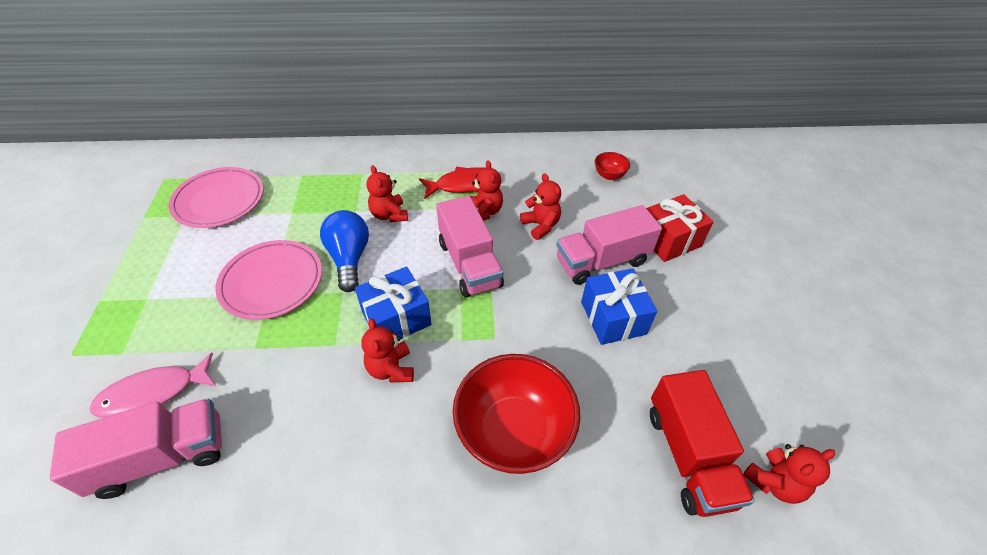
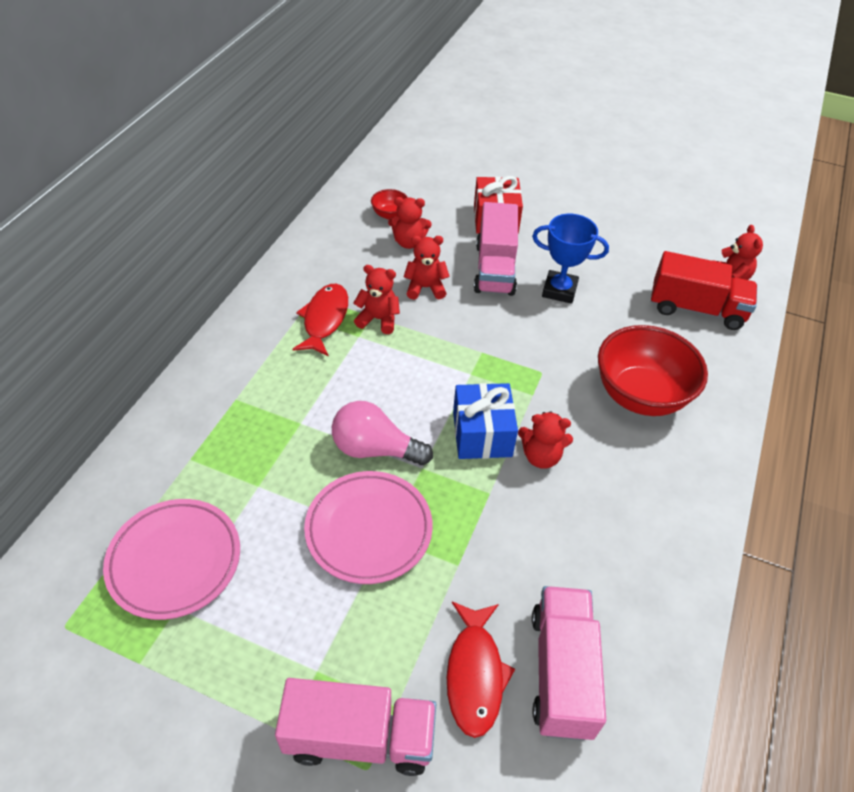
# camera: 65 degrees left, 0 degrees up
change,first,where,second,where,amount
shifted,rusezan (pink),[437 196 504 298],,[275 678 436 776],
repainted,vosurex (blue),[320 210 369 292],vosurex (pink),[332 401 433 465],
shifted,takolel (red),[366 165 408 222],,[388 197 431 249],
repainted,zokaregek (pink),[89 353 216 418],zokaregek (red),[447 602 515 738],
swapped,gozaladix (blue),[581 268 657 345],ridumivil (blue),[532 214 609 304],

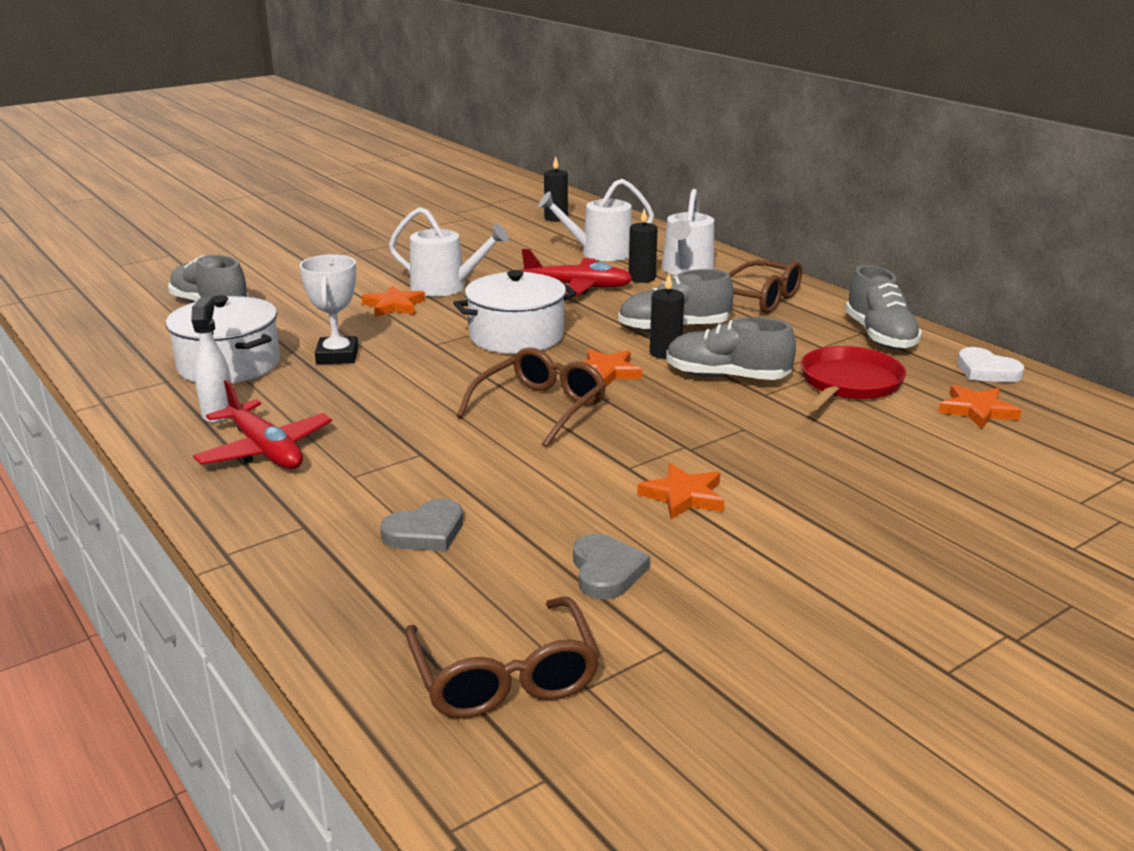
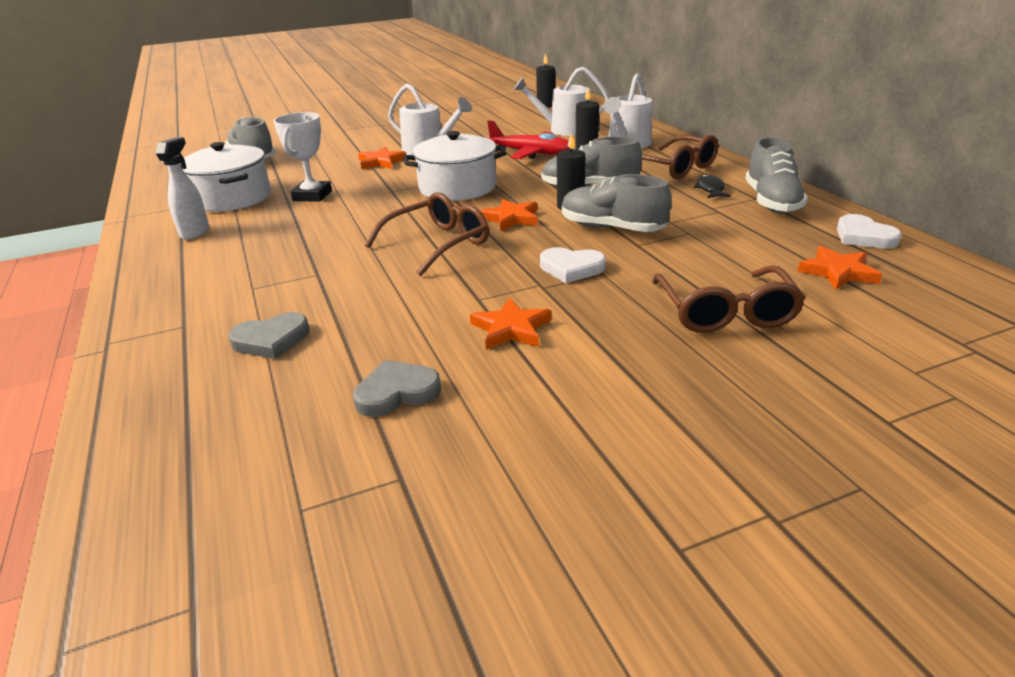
# camera: 15 degrees right, 5 degrees up
change,first,where,second,where,amount
rotated,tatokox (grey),[573 533 650 599],,[353 360 441 417],120 degrees counterclockwise
new,,,tatokox (white),[540 247 606 283],
shifted,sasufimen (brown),[405 597 600 718],,[652 266 806 333],
new,,,zokaregek (black),[694 174 731 198],
gone,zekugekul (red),[193 380 332 469],,,
gone,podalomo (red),[801 346 906 410],,,

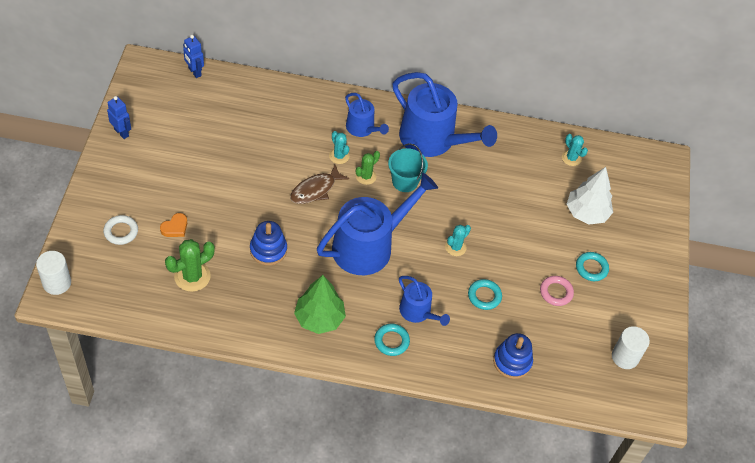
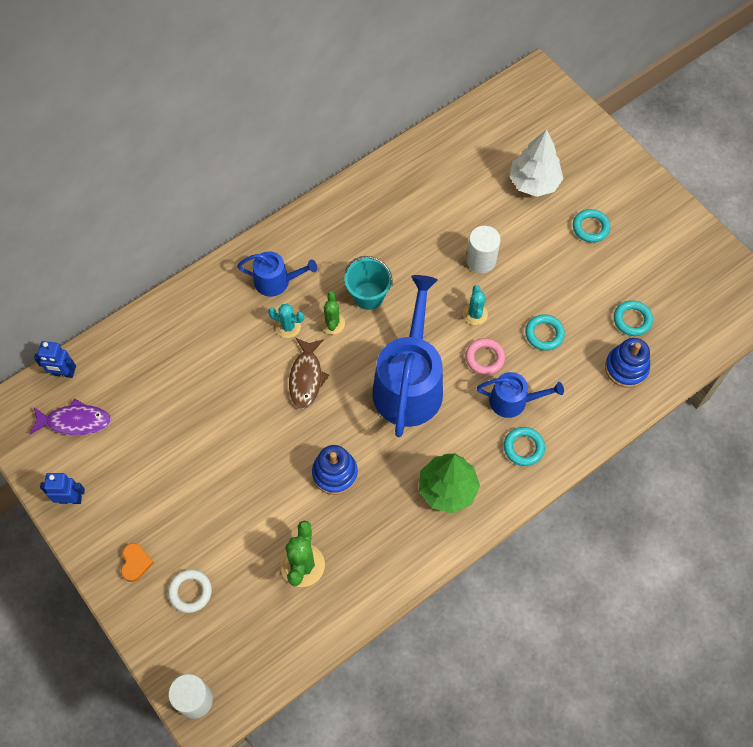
# camera: 40 degrees left, 10 degrees up
change,first,where,second,where,amount
new,,,zokaregek (purple),[30 399 111 436],
shifted,tatokox (orange),[160 213 187 237],,[121 543 154 582],
shifted,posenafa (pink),[540 276 574 306],,[465 338 505 375],
shifted,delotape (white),[612 326 650 369],,[466 226 501 273],
new,,,posenafa (turquoise),[614 300 653 336],
gone,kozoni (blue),[393 72 497 157],,,
gone,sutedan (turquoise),[562 134 588 166],,,

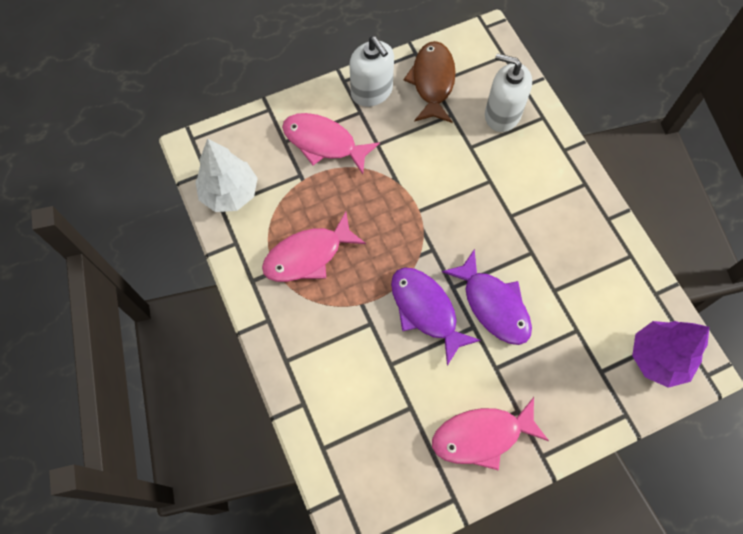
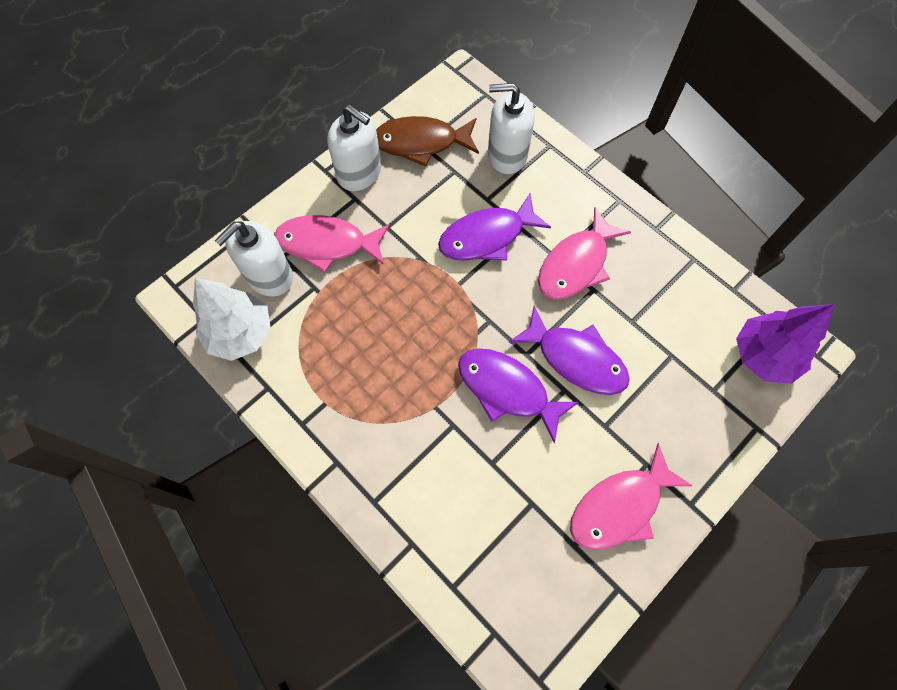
# camera: 20 degrees left, 0 degrees up
change,first,where,second,where,amount
new,,,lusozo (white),[215 221 293 297],
rotated,zokaregek (brown),[404 41 456 123],,[376 116 479 166],75 degrees counterclockwise
new,,,zokaregek (purple),[438 194 551 261],
shifted,zokaregek (pink),[262 212 366 282],,[538 207 631 299],

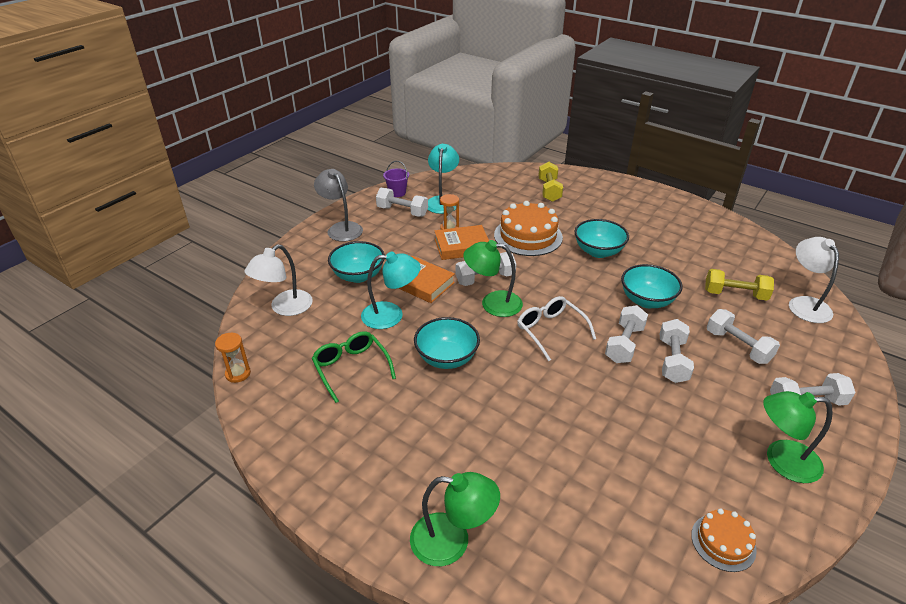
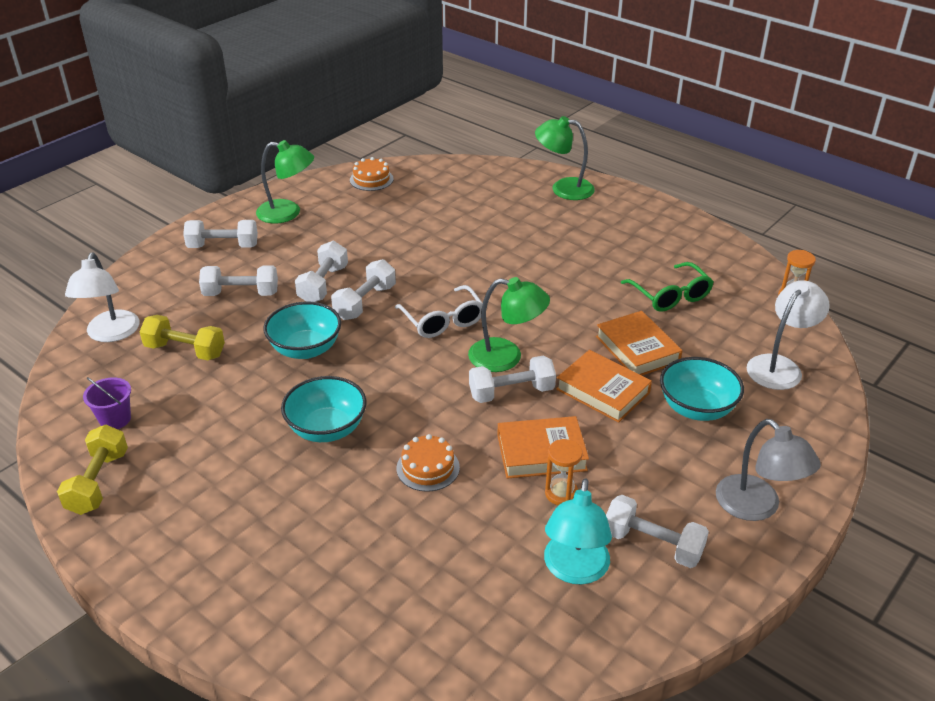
# camera: 175 degrees left, 0 degrees up
change,first,where,second,where,amount
shifted,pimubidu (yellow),[538 162 563 202],,[57 425 128 515],
shifted,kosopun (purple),[383 161 409 197],,[83 377 131 429],
rotated,pimubidu (white),[707 309 780 364],,[199 266 278 296],60 degrees counterclockwise
scaled,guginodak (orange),[494 201 563 256],,[397 434 460 492],x0.54
swapped,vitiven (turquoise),[361 251 421 329],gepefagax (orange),[596 311 682 375],
gone,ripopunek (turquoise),[414 317 480 369],,,

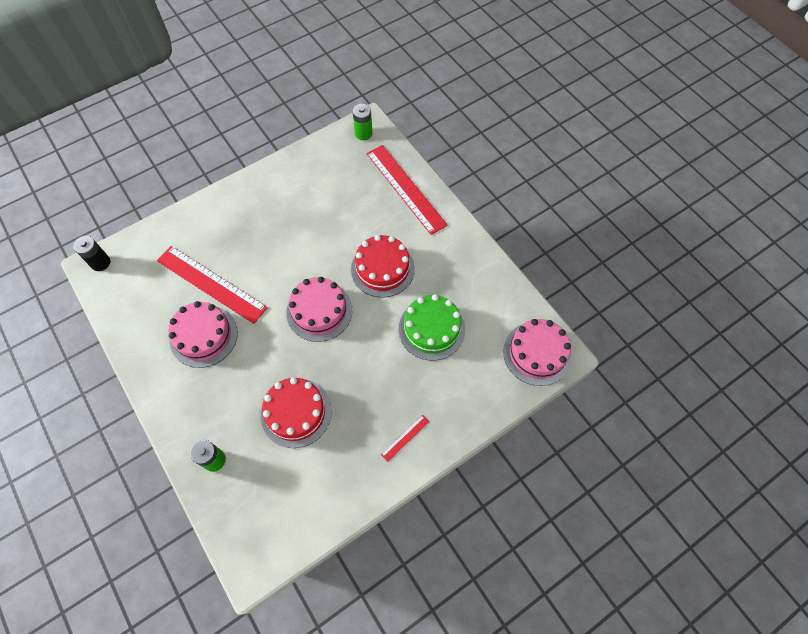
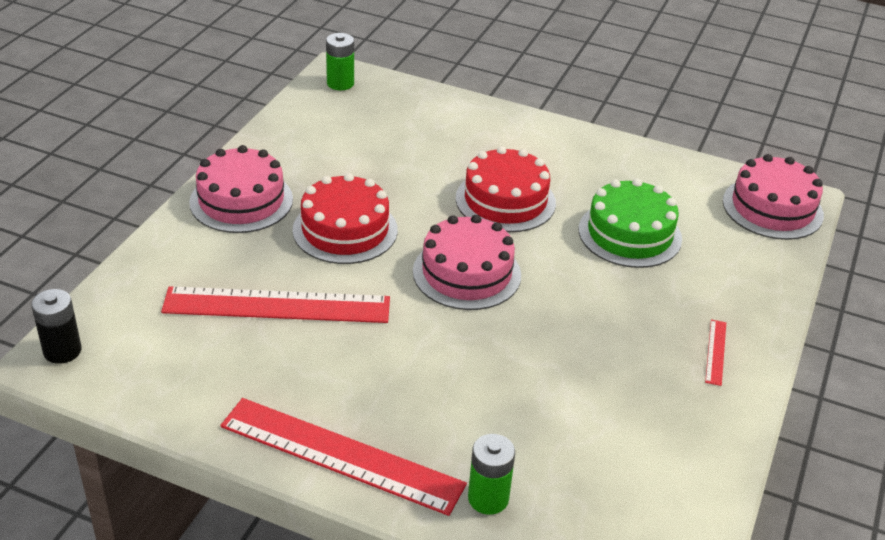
# camera: 35 degrees left, 25 degrees down
change,first,where,second,where,amount
shifted,guginodak (pink),[168 301 238 368],,[189 145 293 233],
shifted,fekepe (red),[366 145 448 235],,[220 398 467 516],
shifted,guginodak (red),[260 377 332 448],,[293 173 398 264],

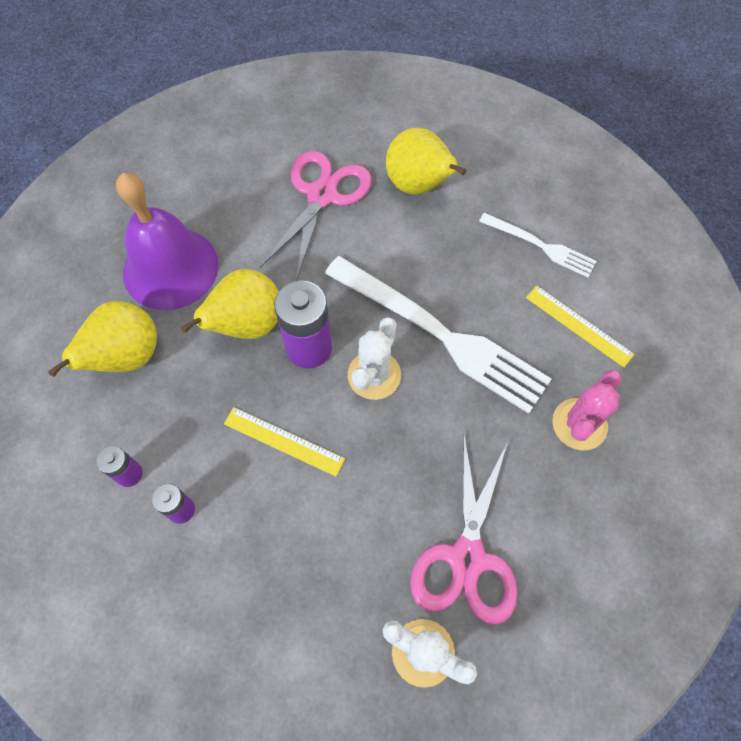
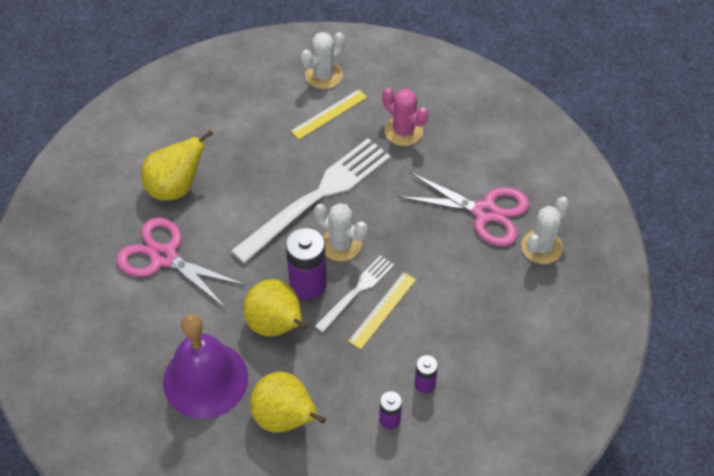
# camera: 80 degrees left, 10 degrees down
change,first,where,second,where,amount
new,,,sutedan (white),[301 32 345 89],
shifted,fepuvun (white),[479 213 597 278],,[315 255 394 333],

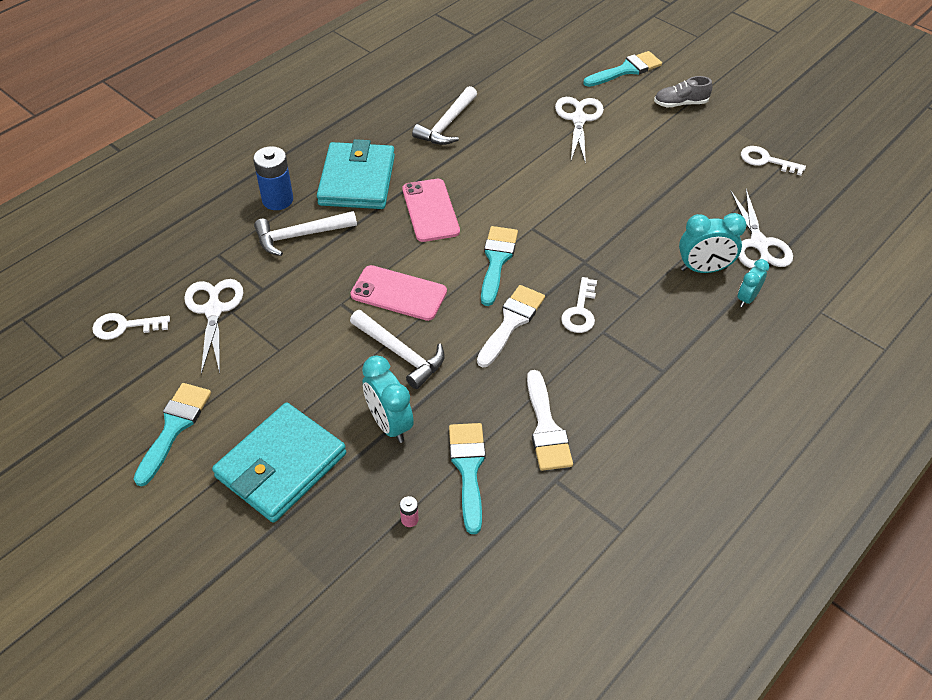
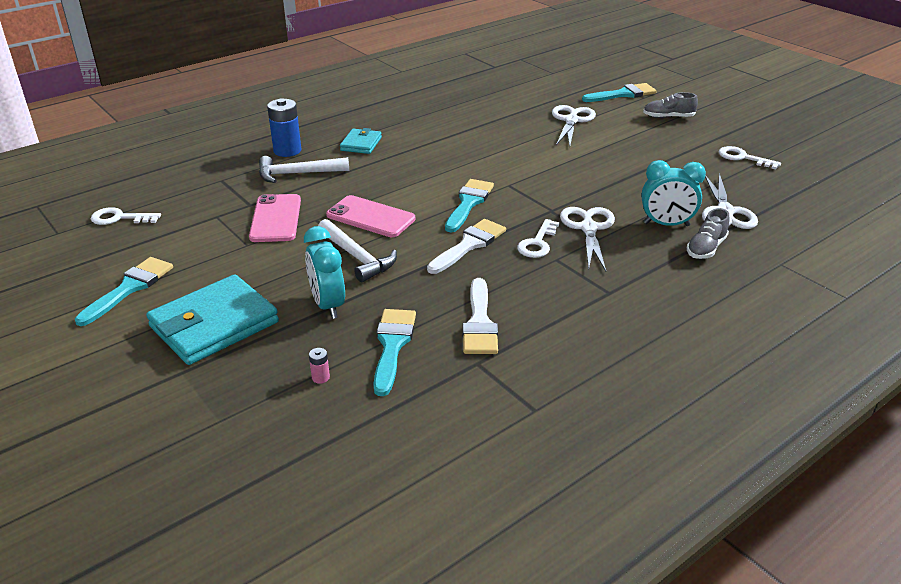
# camera: 10 degrees right, 15 degrees down
change,first,where,second,where,amount
shifted,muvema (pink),[402 179 460 242],,[249 194 301 242],
scaled,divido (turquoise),[317 139 395 209],,[340 128 382 154],x0.53
shifted,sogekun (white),[184 279 243 374],,[560 207 615 271],
swapped,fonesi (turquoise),[738 259 769 307],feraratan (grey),[687 208 729 259],
gone,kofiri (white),[412 86 477 145],,,

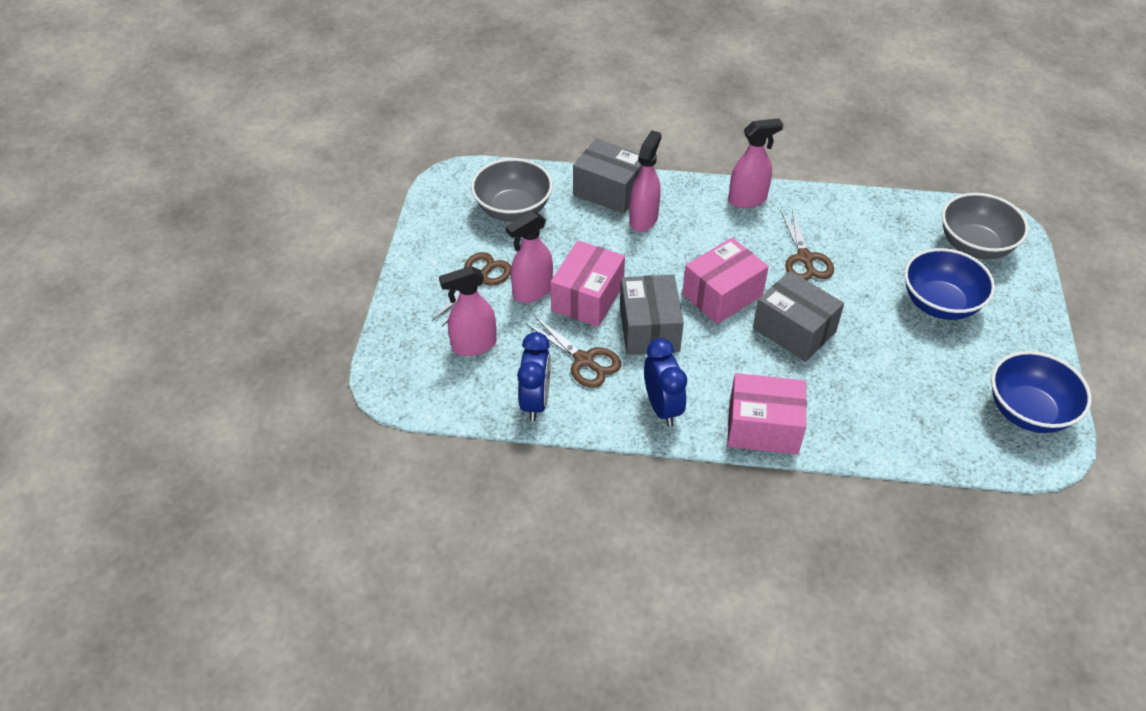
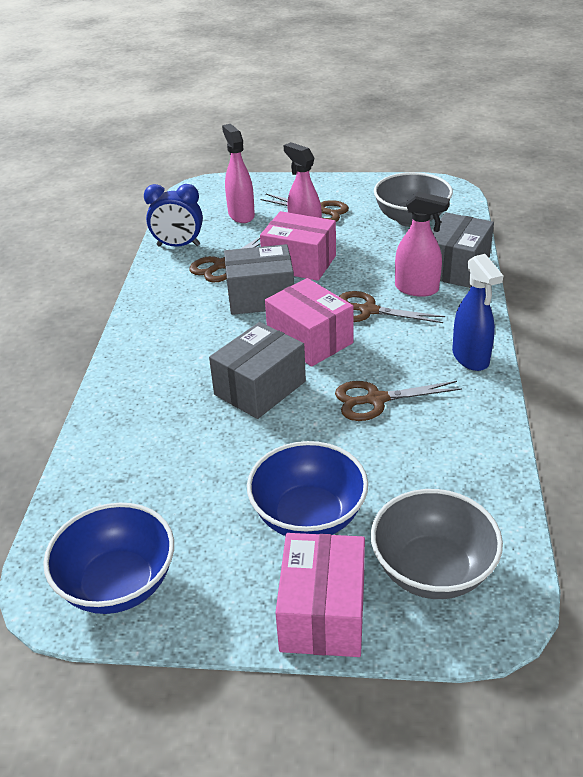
# camera: 90 degrees right, 10 degrees down
change,first,where,second,where,amount
shifted,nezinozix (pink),[727 373 807 454],,[275 533 365 657],
new,,,sogekun (brown),[339 291 445 323],
repainted,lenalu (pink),[728 118 783 208],lenalu (blue),[452 254 503 371],
gone,fonesi (blue),[644 338 687 427],,,

